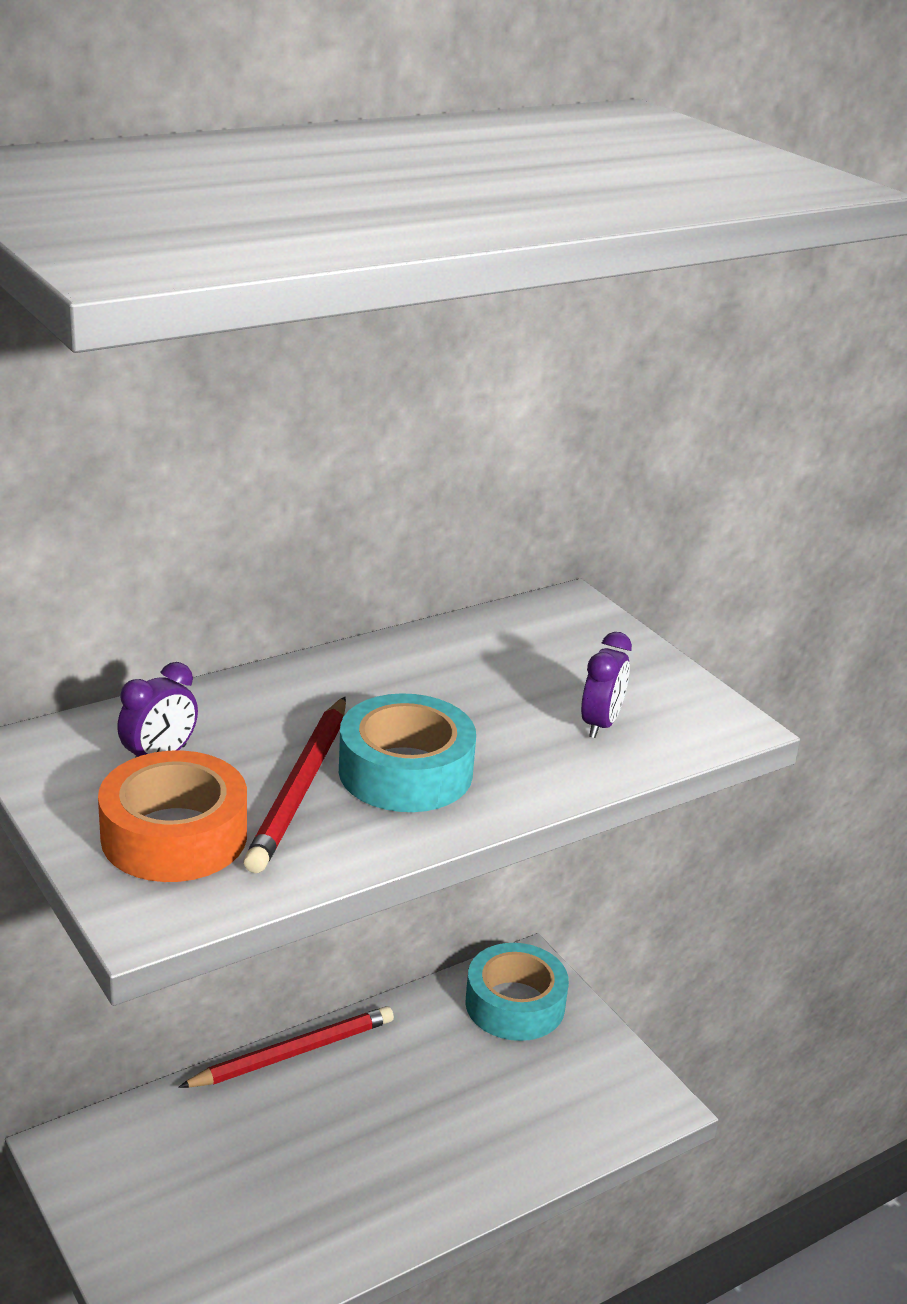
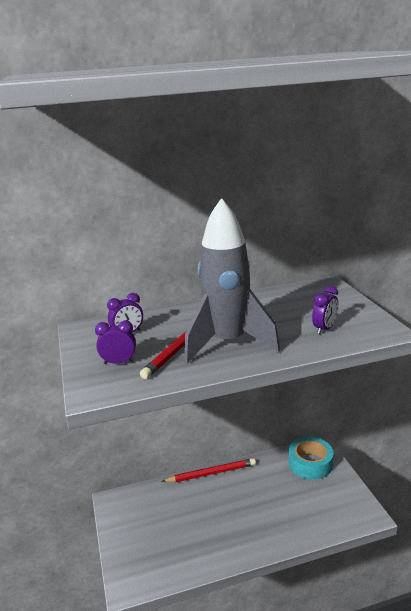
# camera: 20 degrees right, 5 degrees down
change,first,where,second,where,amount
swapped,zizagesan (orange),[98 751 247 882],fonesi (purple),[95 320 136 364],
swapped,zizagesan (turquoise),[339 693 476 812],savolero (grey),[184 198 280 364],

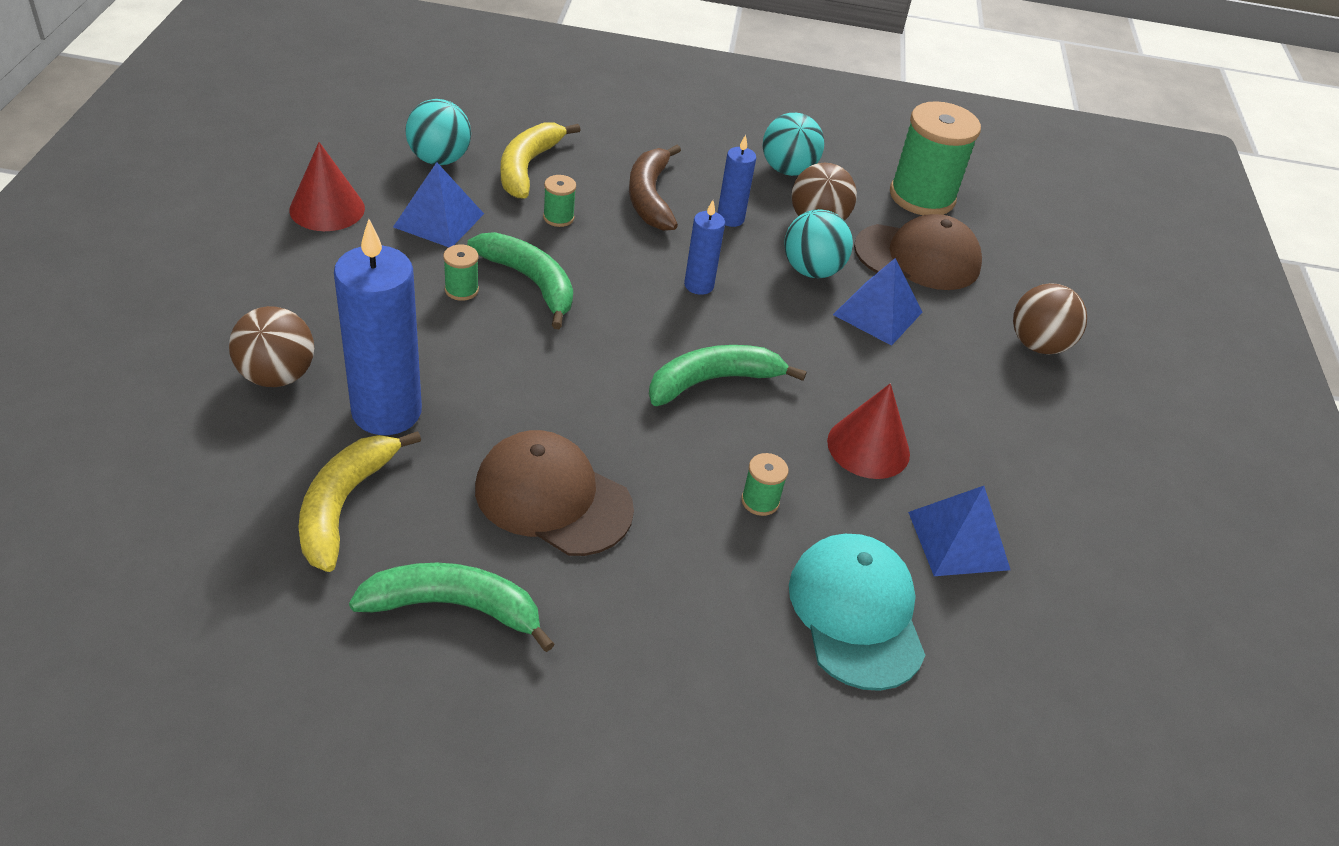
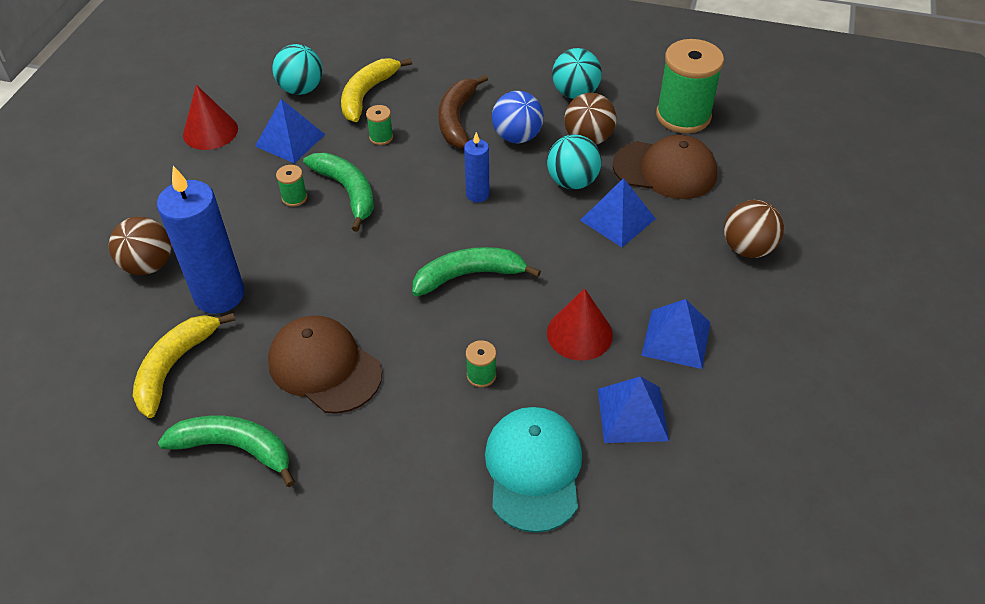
# camera: 15 degrees right, 5 degrees up
change,first,where,second,where,amount
swapped,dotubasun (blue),[717 135 756 227],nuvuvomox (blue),[492 91 544 144],
new,,,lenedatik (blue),[641 299 710 369],

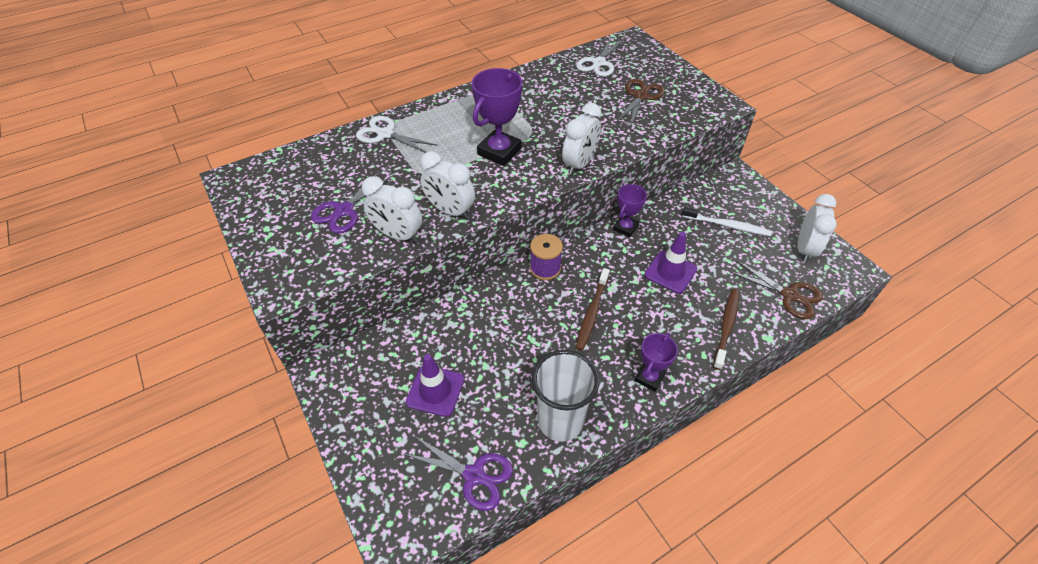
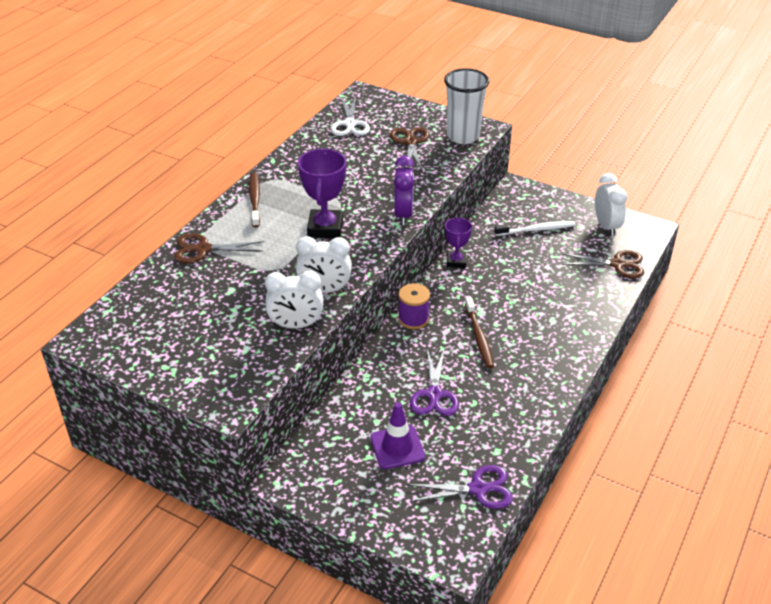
# camera: 30 degrees left, 10 degrees down
change,first,where,second,where,amount
repainted,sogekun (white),[356 116 438 153],sogekun (brown),[174 233 264 263],
shifted,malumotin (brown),[713 289 739 370],,[249 172 260 228],
repainted,fonesi (white),[562 103 601 175],fonesi (purple),[394 156 414 225],
shifted,sogekun (purple),[311 170 393 234],,[410 349 459 416],
shifted,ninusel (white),[532 350 599 442],,[444 68 489 144],
gone,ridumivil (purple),[634 333 678 392],,,
gone,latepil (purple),[644 232 697 294],,,

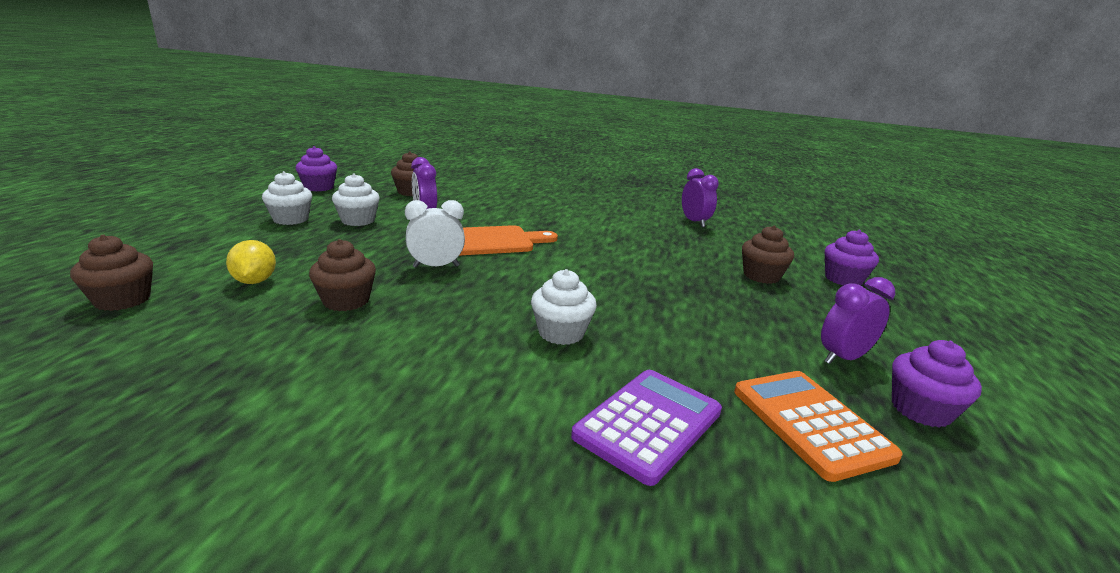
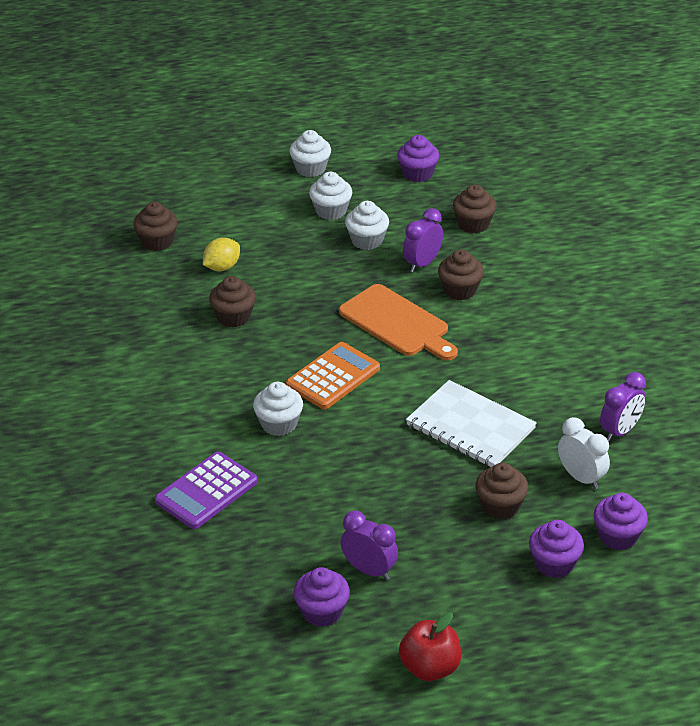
# camera: 65 degrees right, 15 degrees up
change,first,where,second,where,amount
rotated,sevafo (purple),[571 370 722 486],,[155 452 258 529],120 degrees clockwise
shifted,sevafo (orange),[734 371 903 482],,[286 342 380 409],
new,,,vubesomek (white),[289 130 331 177],
new,,,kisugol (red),[399 612 461 681],
new,,,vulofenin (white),[406 380 537 467],
new,,,vubesomek (brown),[438 249 484 300],
shifted,fonesi (white),[405 200 465 268],,[558 417 610 489],
new,,,vubesomek (purple),[593 493 648 550],

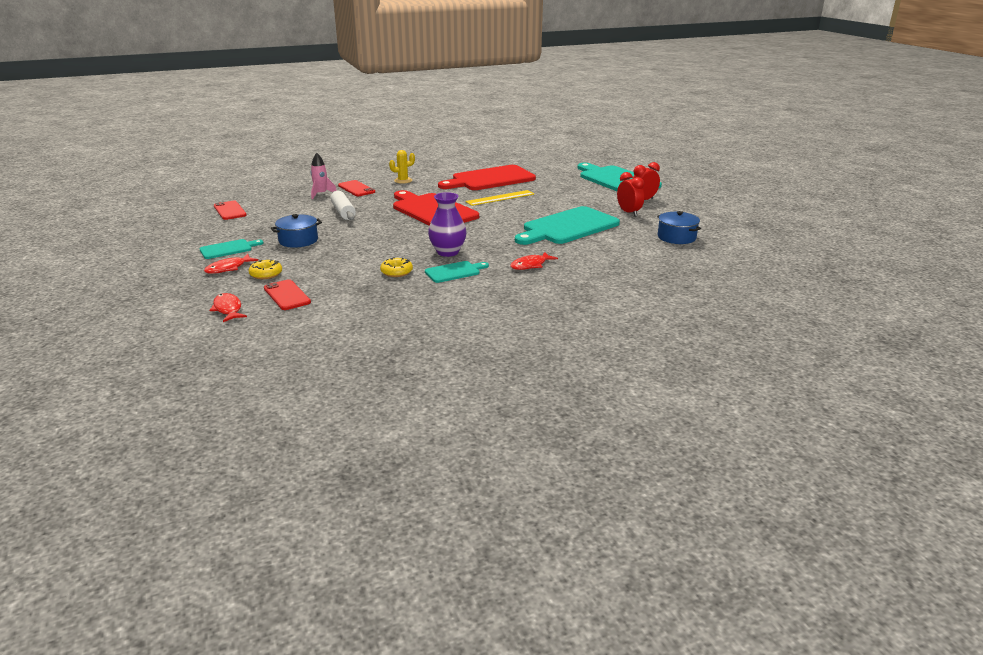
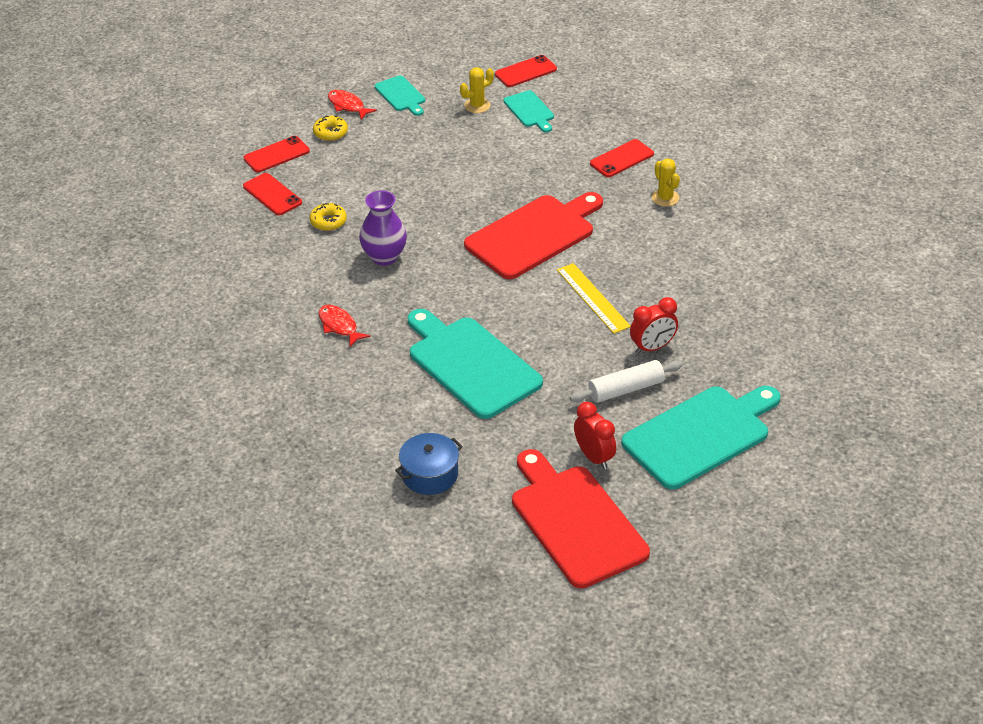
# camera: 90 degrees right, 15 degrees up
change,first,where,second,where,amount
new,,,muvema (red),[243 173 302 215],
new,,,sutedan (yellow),[460 67 494 113],
shifted,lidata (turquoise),[425 261 489 283],,[503 90 554 132],
shifted,lidata (red),[438 165 536 190],,[512 449 650 589],
shifted,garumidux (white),[330 191 356 220],,[570 360 683 403],
shifted,fonesi (red),[617 172 644 217],,[630 297 678 354],
gone,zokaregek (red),[209 293 247 322],,,
gone,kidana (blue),[271 214 322 248],,,
gone,savolero (pink),[311 153 337 199],,,

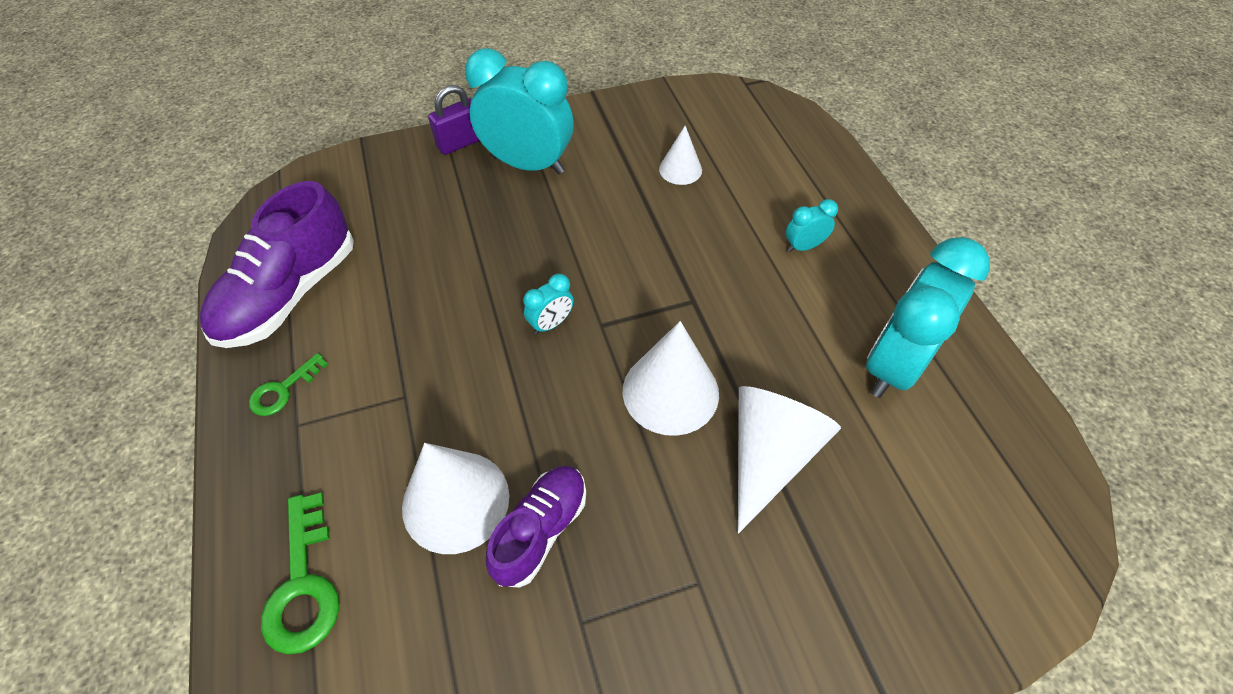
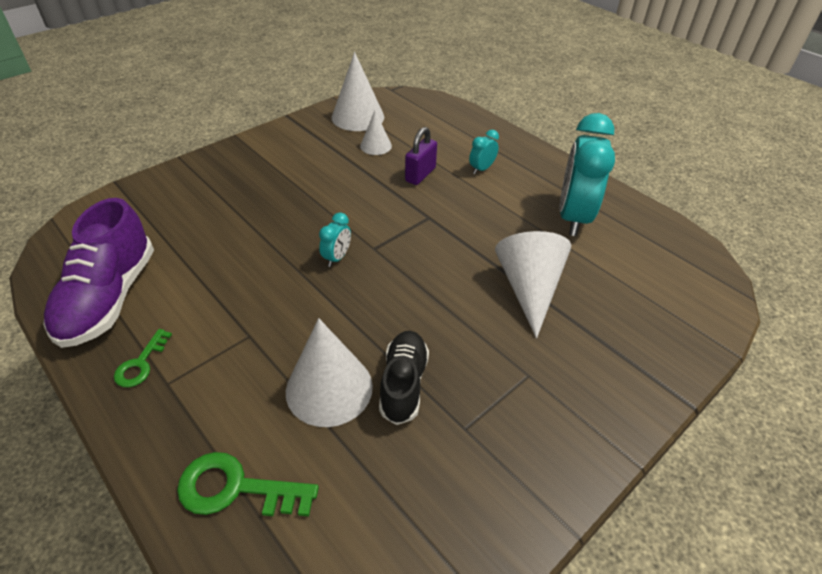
# camera: 25 degrees left, 10 degrees down
change,first,where,second,where,amount
rotated,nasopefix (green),[261 493 340 655],,[177 452 319 517],135 degrees clockwise
shifted,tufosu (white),[623 321 719 436],,[332 52 384 131],
repainted,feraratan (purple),[486 466 586 588],feraratan (black),[379 331 429 425],
shifted,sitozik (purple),[428 85 480 155],,[405 127 437 185],
gone,fonesi (turquoise),[465 48 574 174],,,

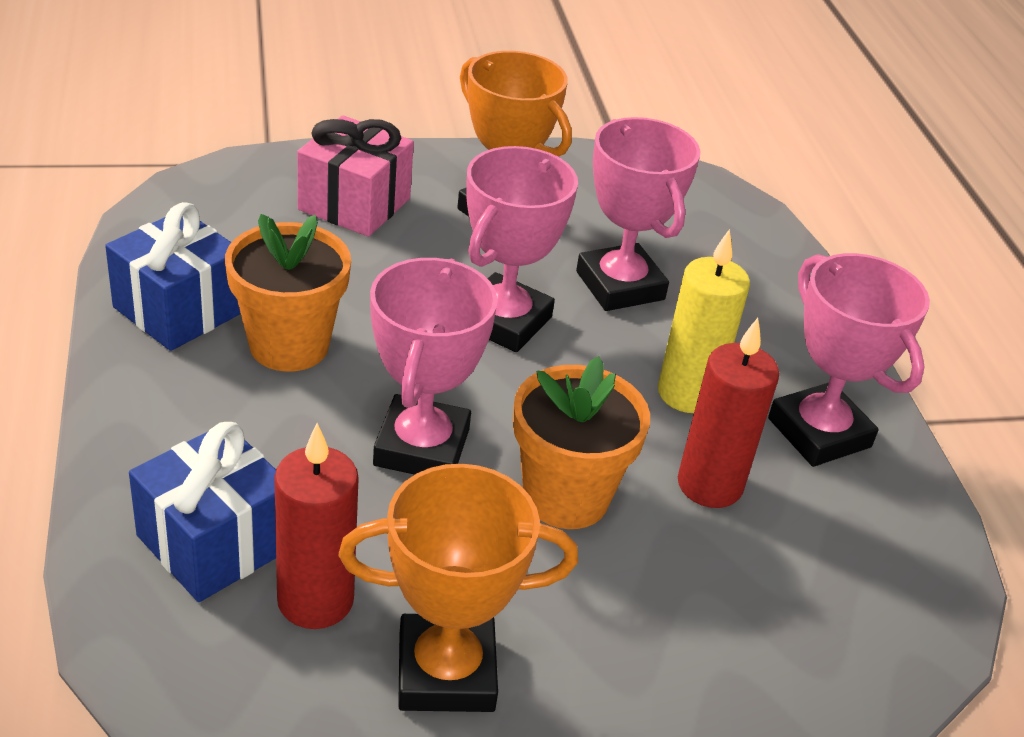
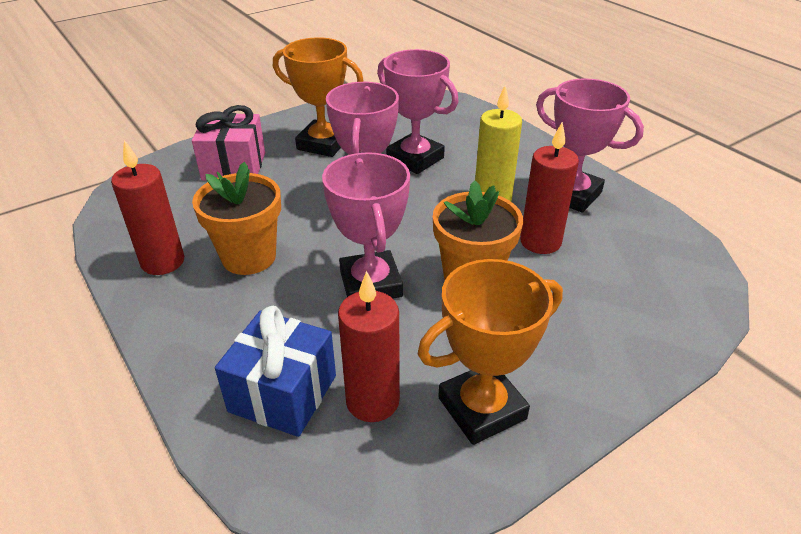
# camera: 20 degrees left, 0 degrees up
change,first,where,second,where,amount
swapped,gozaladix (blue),[105 202 241 351],dotubasun (red),[111 140 184 275],

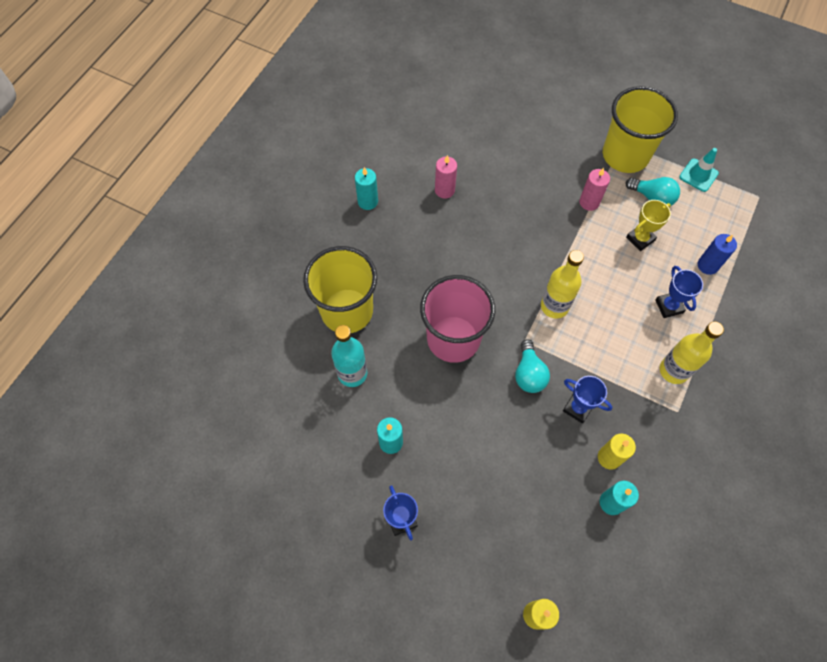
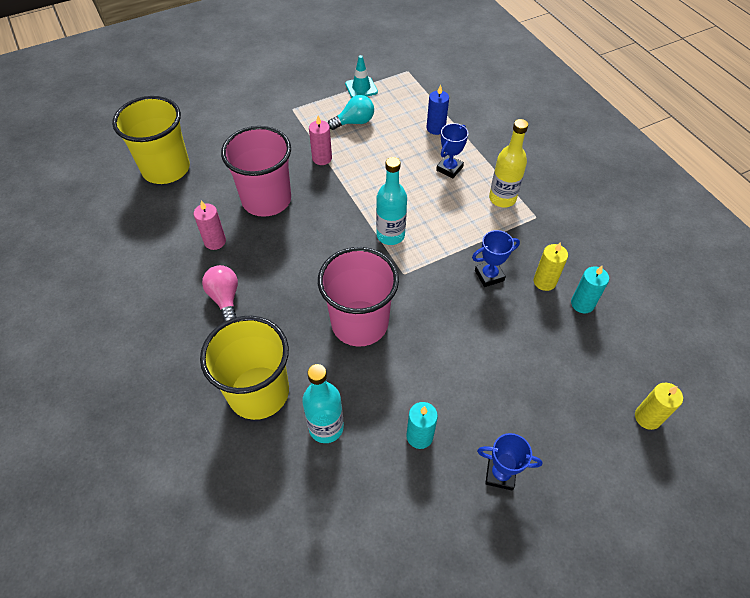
# camera: 55 degrees left, 10 degrees down
change,first,where,second,where,amount
shifted,ninusel (yellow),[603 86 678 173],,[112 96 190 184],
new,,,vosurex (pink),[202 265 238 322],
new,,,ninusel (pink),[221 126 291 217],
repainted,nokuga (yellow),[541 250 584 319],nokuga (turquoise),[376 157 407 245],
rotated,ridumivil (blue),[655 266 703 318],,[436 123 468 178],75 degrees counterclockwise
gone,dotubasun (turquoise),[355 167 378 210],,,
gone,vosurex (turquoise),[515 339 550 393],,,
gone,ridumivil (yellow),[626 200 671 251],,,

